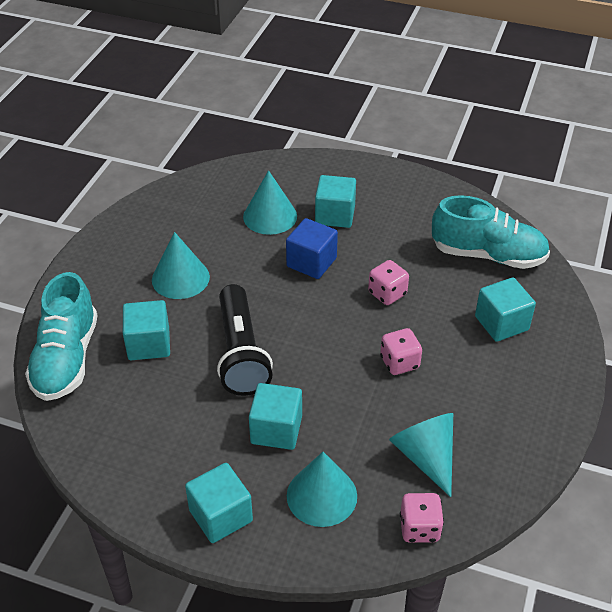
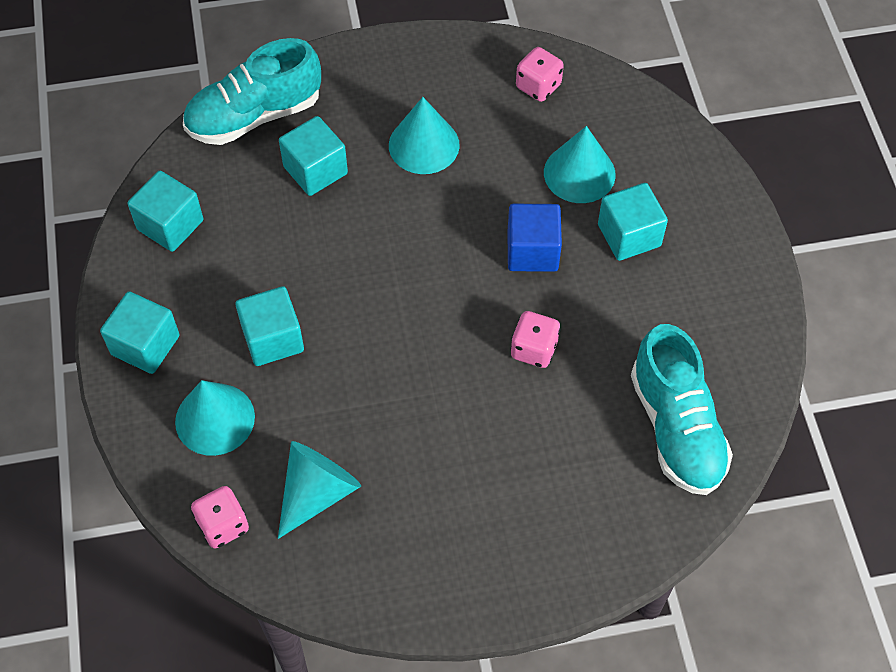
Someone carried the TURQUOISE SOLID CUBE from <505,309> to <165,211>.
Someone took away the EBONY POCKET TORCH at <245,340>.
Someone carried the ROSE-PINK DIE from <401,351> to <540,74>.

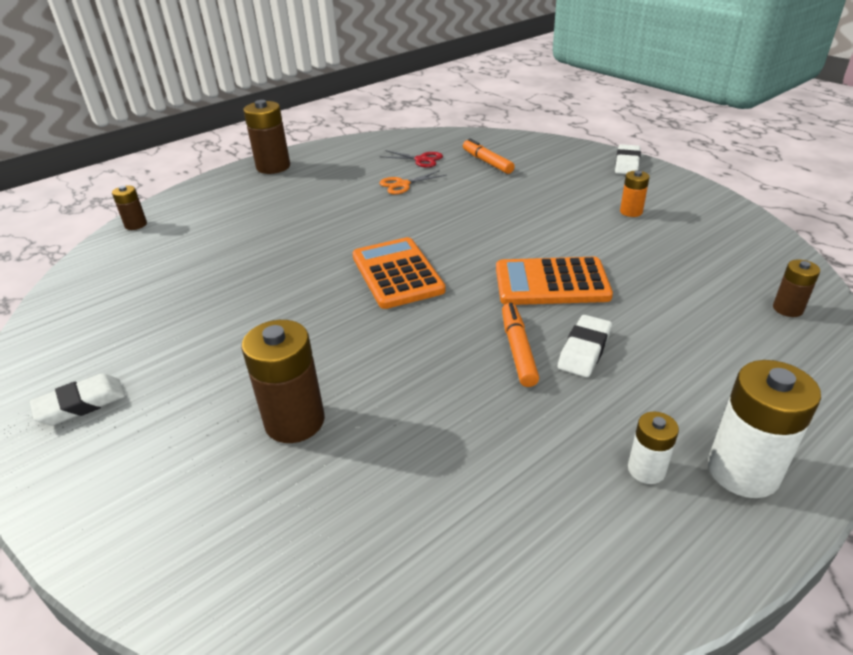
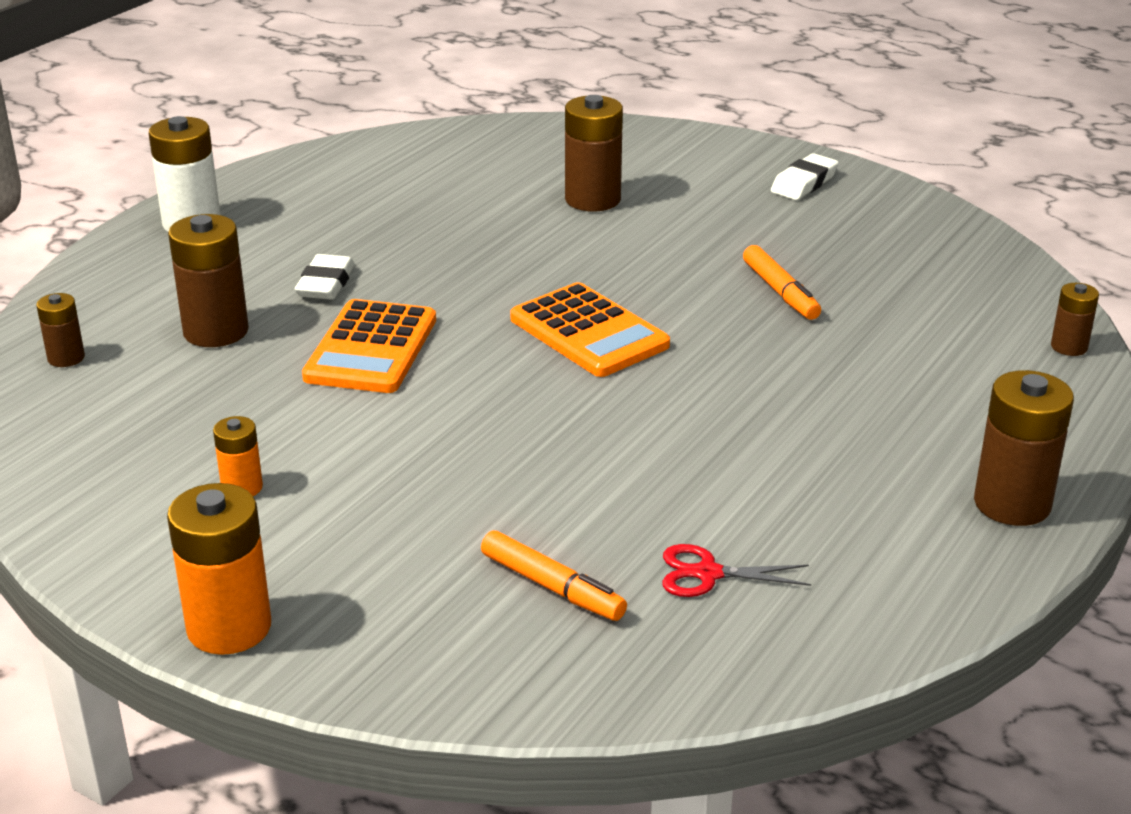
Someone swapped the PURE WHITE GUM ERASER at <628,159> for the ORANGE-COLOURED POWER CELL at <219,569>.
Someone took away the ORANGE-COLOURED PAIR OF SCISSORS at <413,182>.
Someone rotated the ORANGE-COLOURED POCKET CALCULATOR at <554,281> by 120 degrees clockwise.
Someone carried the ORANGE-COLOURED MARKER from <520,345> to <782,282>.
Someone took away the PURE WHITE POWER CELL at <653,448>.
Someone put down the BROWN POWER CELL at <208,280>.

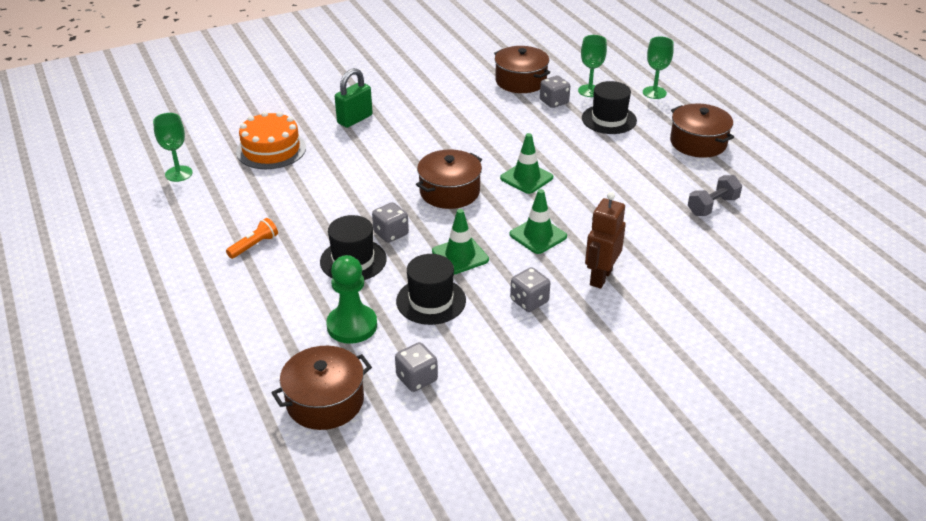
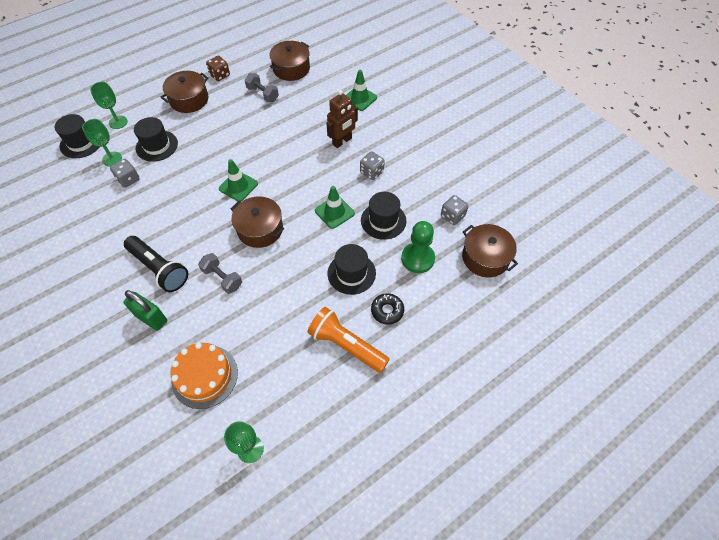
Someone carried the BROWN STOCKPOT from <522,69> to <289,61>.
Someone carried the GREEN TRAFFIC CONE from <538,221> to <361,90>.
Someone rotated the BROWN TOY ROBOT at <605,240> by 60 degrees counterclockwise.
Someone took away the ASH-GREY DIE at <390,222>.
Someone scaled the ORANGE-COLOURED POCKET TORCH at <252,238> by 1.91.
Someone put down the BROWN DIE at <218,68>.
Someone put down the EBONY TOP HAT at <77,136>.
Someone put down the EBONY POCKET TORCH at <156,264>.
Someone put down the ASH-GREY DUMBBELL at <220,273>.
Someone put down the EBONY DOUGHNUT at <387,308>.

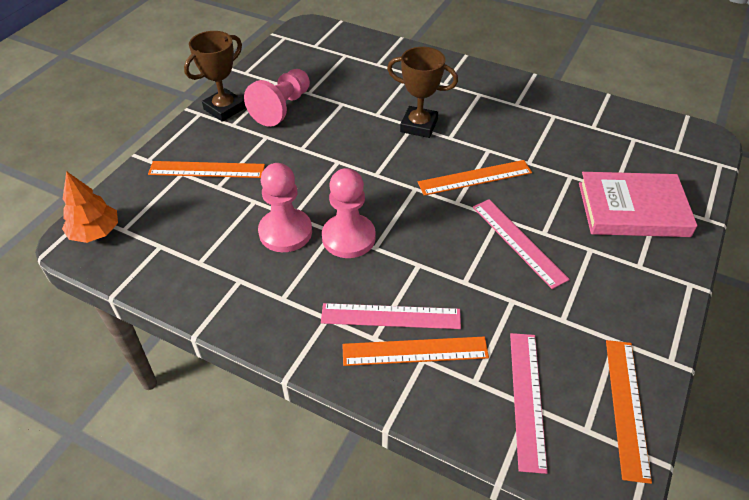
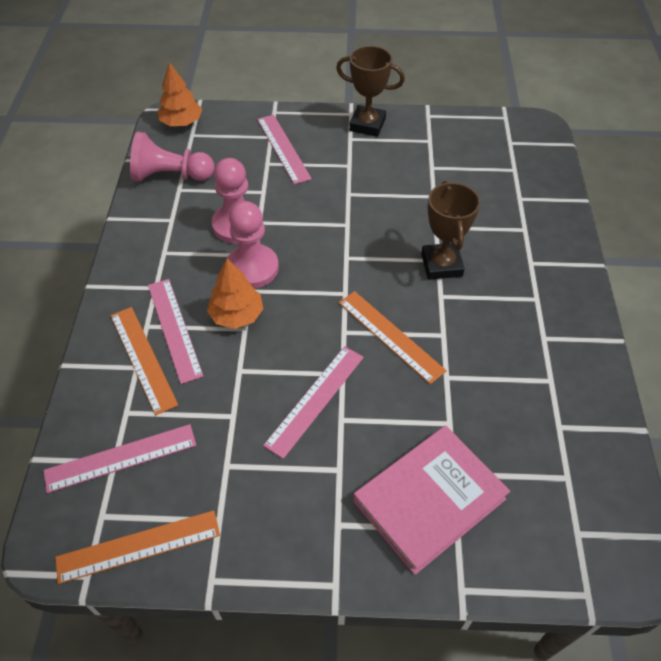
Someone carried the ROSE-PINK PAWN from <277,98> to <172,157>.
Someone repainted the ORANGE-COLOURED STRAIGHTEDGE at <206,169>, which became the ROSE-PINK STRAIGHTEDGE at <284,149>.
Someone rotated the ROSE-PINK HARDBACK at <638,204> by 75 degrees clockwise.
Someone put down the ORANGE-COLOURED FIR TREE at <235,294>.

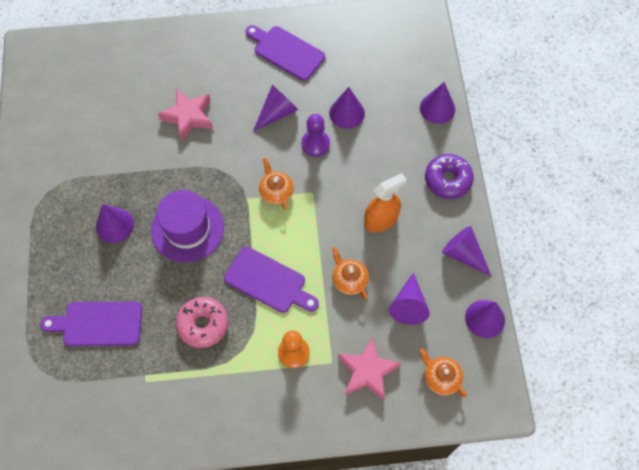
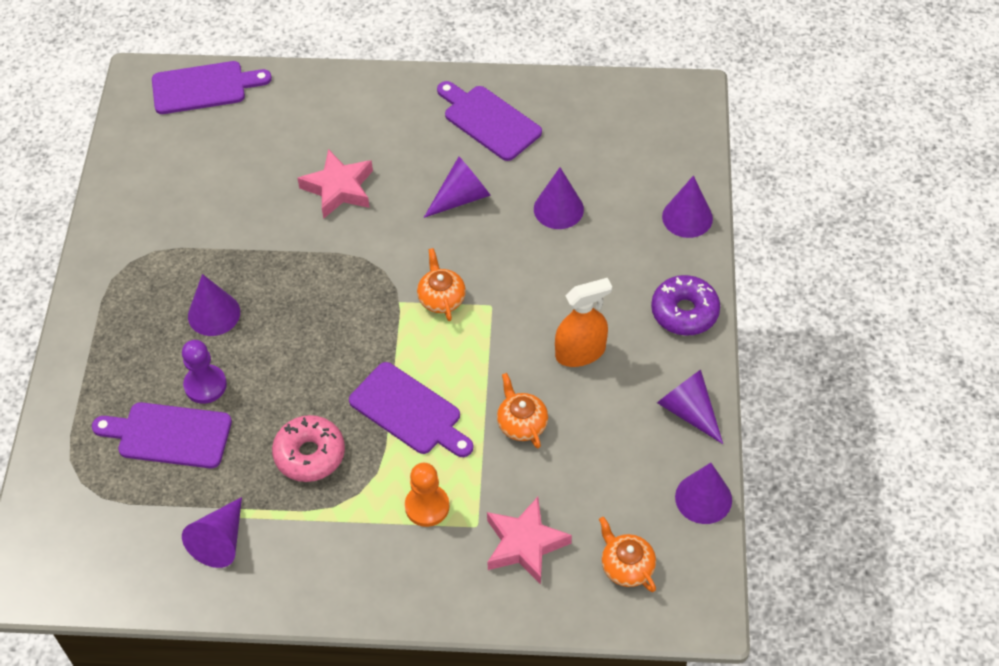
Someone carried the VIOLET PAWN from <315,135> to <204,372>.
Someone took away the VIOLET TOP HAT at <187,226>.
Someone carried the VIOLET CONE from <409,299> to <212,532>.
Someone put down the VIOLET CUTTING BOARD at <212,87>.

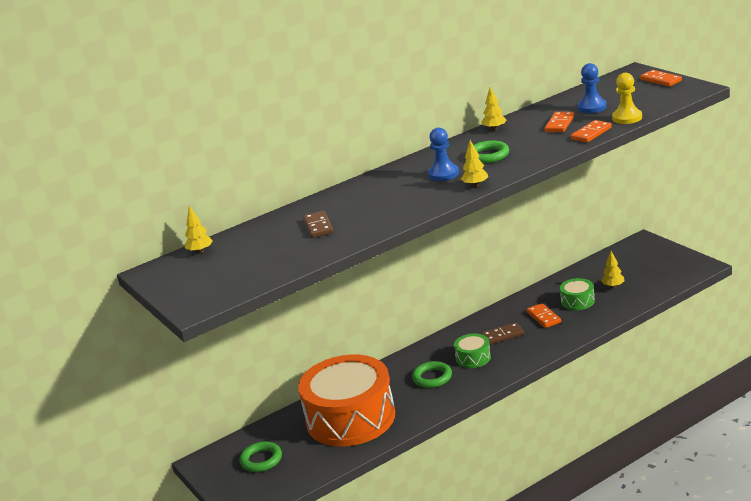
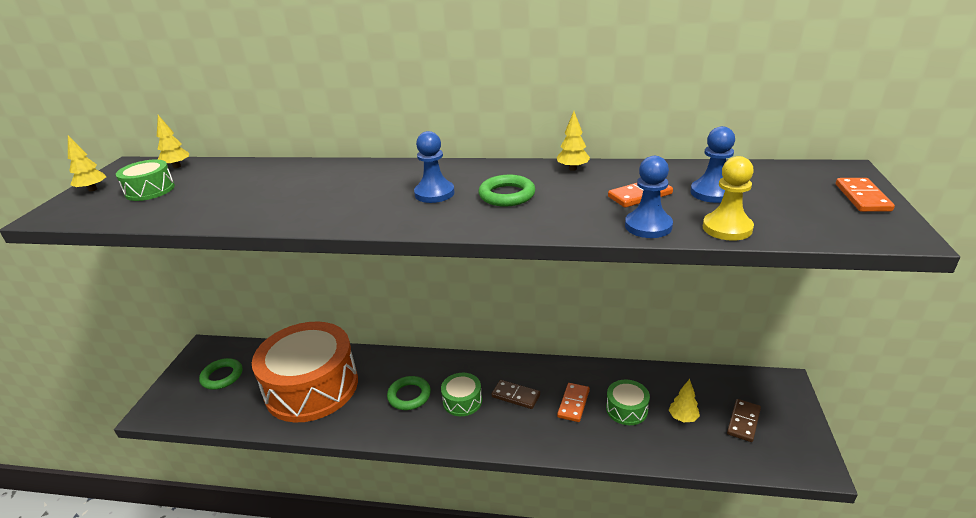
Someone swapped the ORANGE-COLOURED DOMINO at <591,131> for the ROYAL BLUE PAWN at <649,197>.
Someone carried the GOLDEN FIR TREE from <474,163> to <87,163>.
Someone carried the BROWN DOMINO from <318,224> to <744,420>.
Someone put down the GREEN SNARE DRUM at <145,180>.

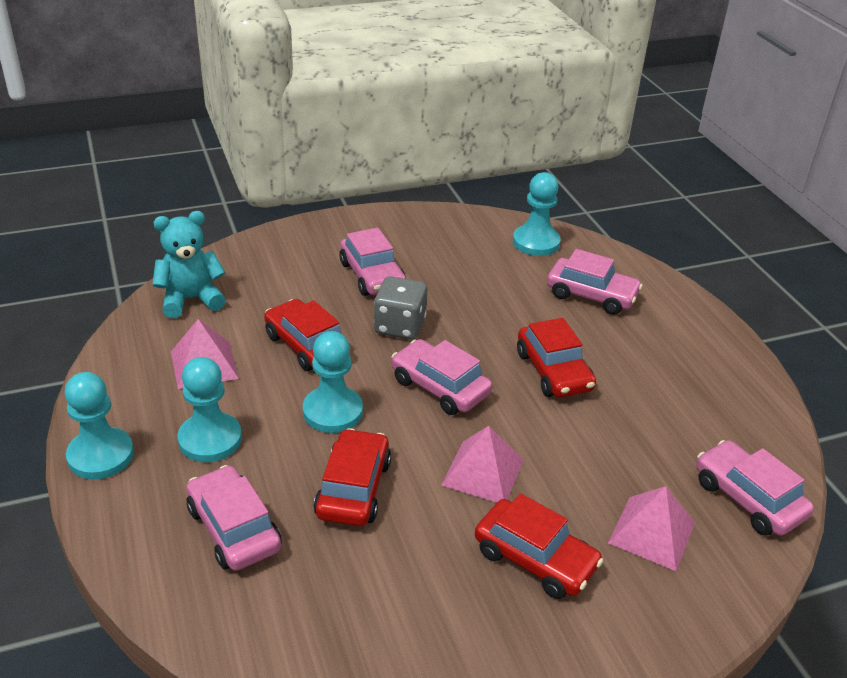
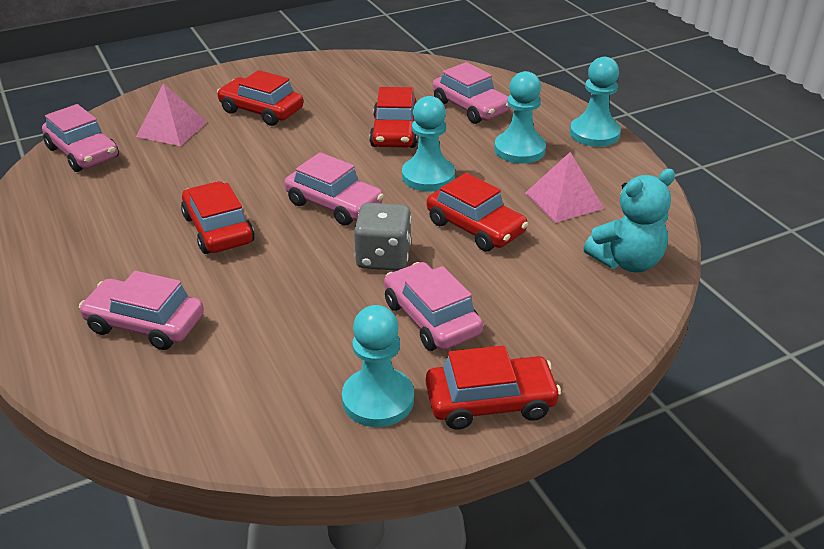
Someone carried the TURQUOISE PAWN from <537,214> to <378,366>.
Someone took away the ROSE-PINK PYRAMID SHAPE at <482,464>.
Someone put down the SCARLET TOY CAR at <493,387>.

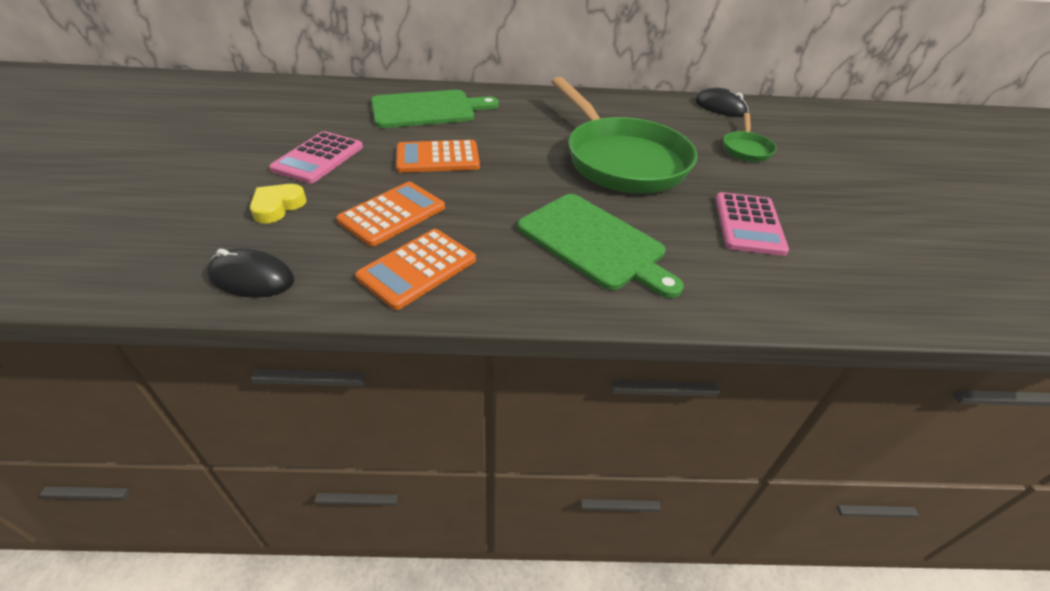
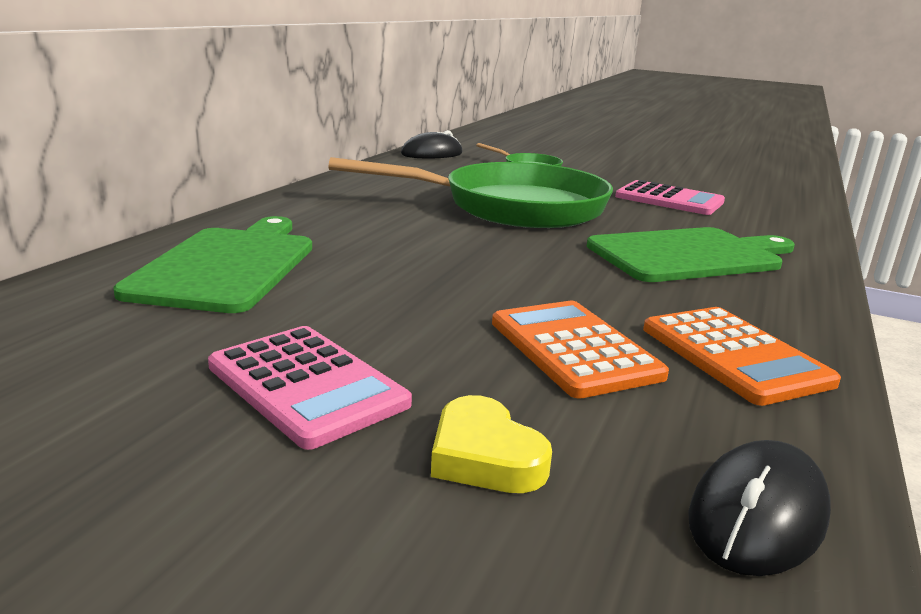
Someone took away the ORANGE-COLOURED POCKET CALCULATOR at <438,156>.

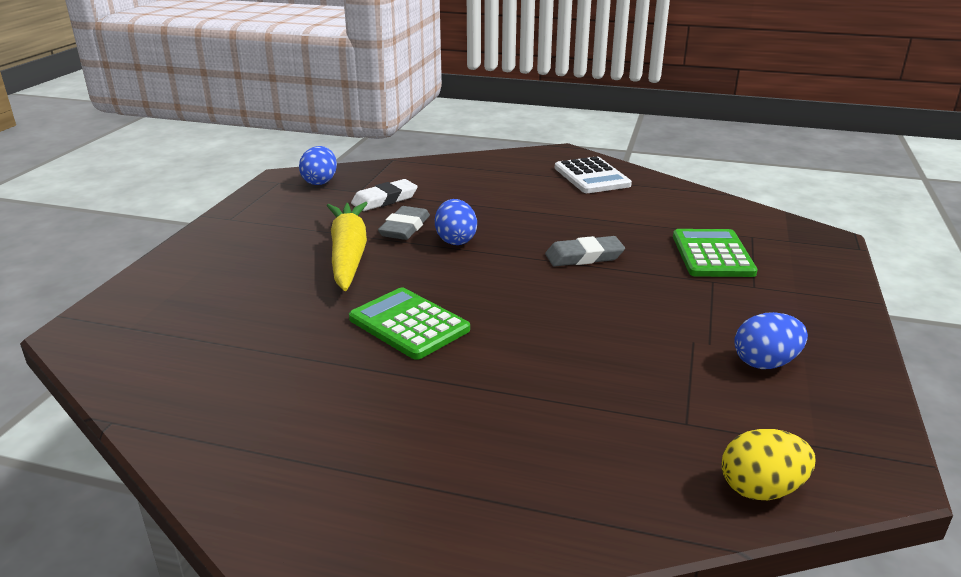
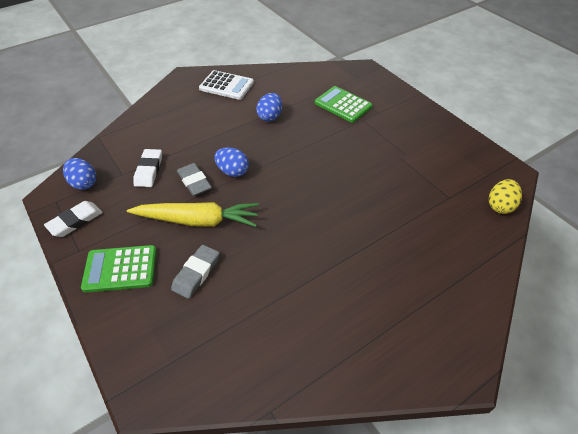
Someone rotated the GOLDEN ROOT VEGETABLE at <347,246> by 150 degrees clockwise.
Someone carried the ASH-GREY GUM ERASER from <585,251> to <195,272>.
Someone carried the GREEN POCKET CALCULATOR from <409,324> to <119,269>.
Someone carried the ROYAL BLUE EGG from <771,340> to <269,107>.
Someone put down the PURE WHITE GUM ERASER at <73,219>.

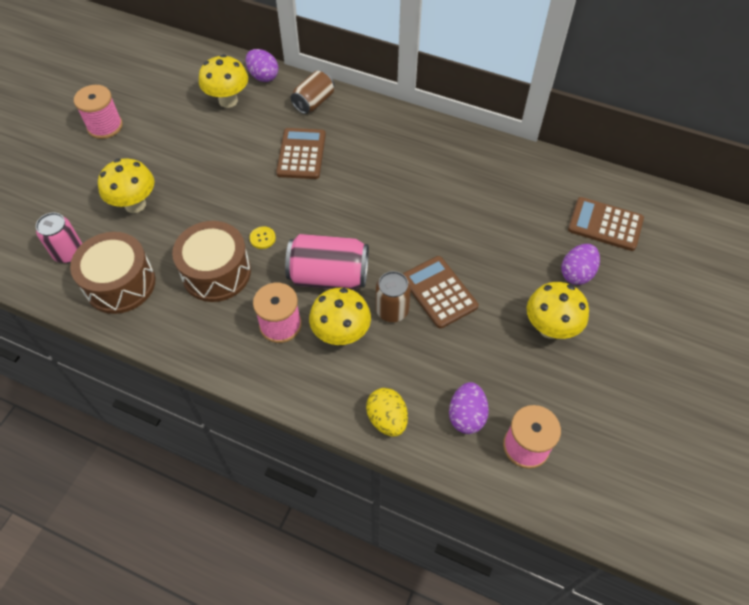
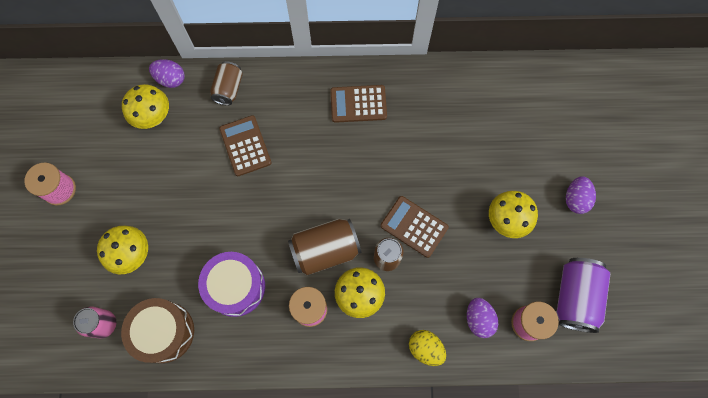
Someone carried the BROWN POCKET CALCULATOR from <606,224> to <358,104>.
Someone repainted the BROWN SNARE DRUM at <211,261>, which became the VIOLET SNARE DRUM at <231,284>.
Someone took away the GOLDEN SEWING BUTTON at <262,238>.
Someone repainted the ROSE-PINK TIN at <327,262>, which became the BROWN TIN at <324,247>.
Someone carried the VIOLET EGG from <580,264> to <581,195>.
Someone put down the VIOLET TIN at <583,295>.

